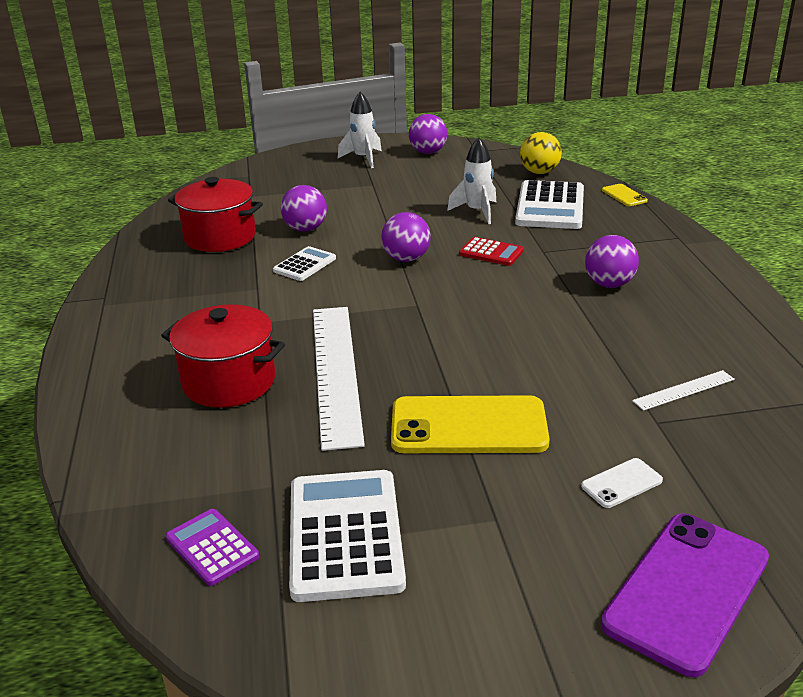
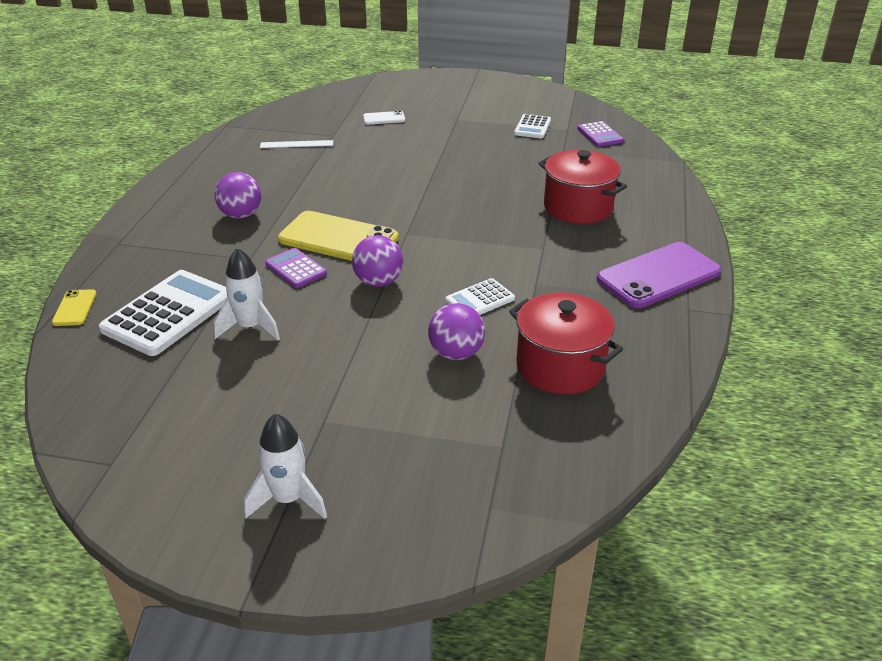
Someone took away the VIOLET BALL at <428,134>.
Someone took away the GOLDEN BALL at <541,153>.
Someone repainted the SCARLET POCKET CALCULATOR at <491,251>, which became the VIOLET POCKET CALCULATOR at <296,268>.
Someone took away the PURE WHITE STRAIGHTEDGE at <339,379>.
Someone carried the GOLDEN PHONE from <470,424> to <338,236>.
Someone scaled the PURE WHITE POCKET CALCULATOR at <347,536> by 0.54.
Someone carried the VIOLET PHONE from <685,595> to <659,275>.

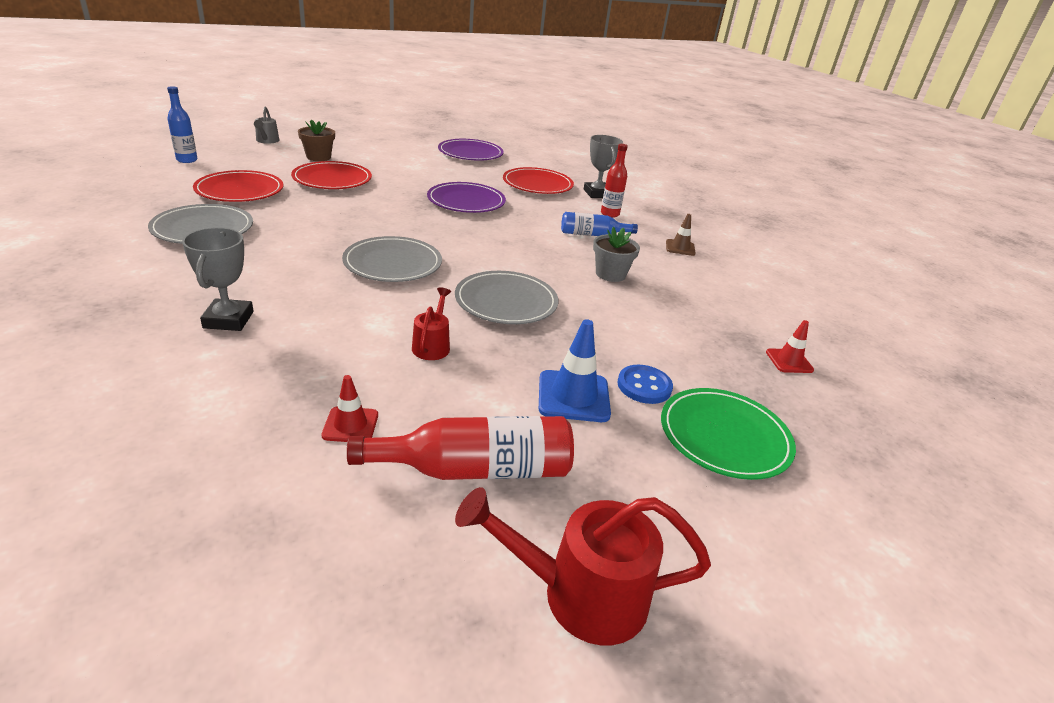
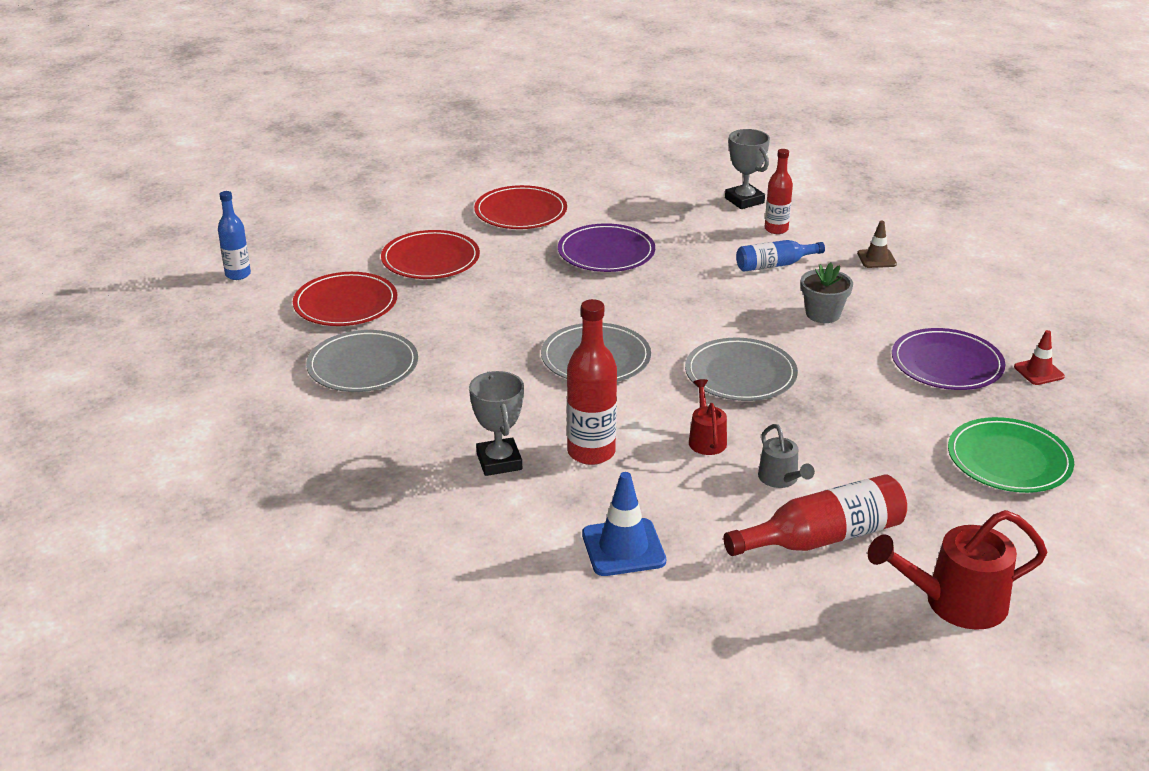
Someone carried the ASH-GREY WATERING CAN from <266,125> to <786,456>.
Someone took away the BROWN FLOWER POT at <316,140>.
Someone carried the VIOLET DINNER PLATE from <471,150> to <949,359>.
Someone carried the SCARLET DINNER PLATE from <538,180> to <520,207>.
Someone carried the ROYAL BLUE TRAFFIC CONE from <575,370> to <624,524>.
Someone took away the ROYAL BLUE SEWING BUTTON at <645,384>.
Someone took away the SCARLET TRAFFIC CONE at <349,408>.
Someone put down the SCARLET BOTTLE at <592,382>.

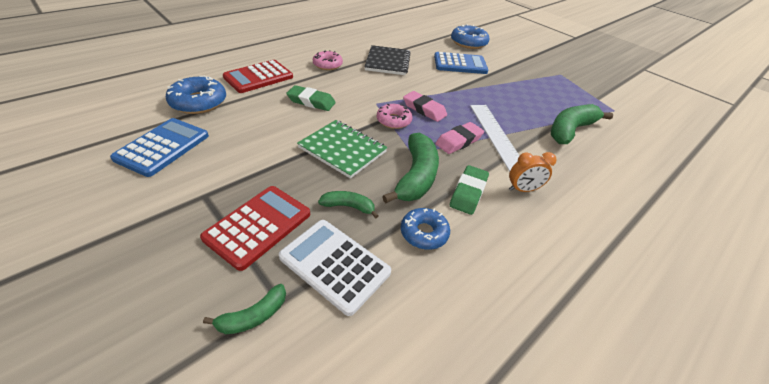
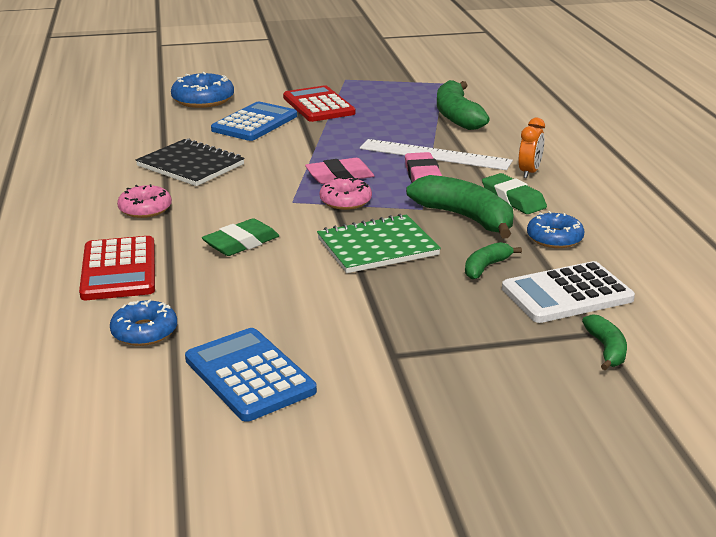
Someone scaled the ROYAL BLUE DOUGHNUT at <196,95> by 0.66.
Someone carried the SCARLET POCKET CALCULATOR from <255,228> to <319,103>.

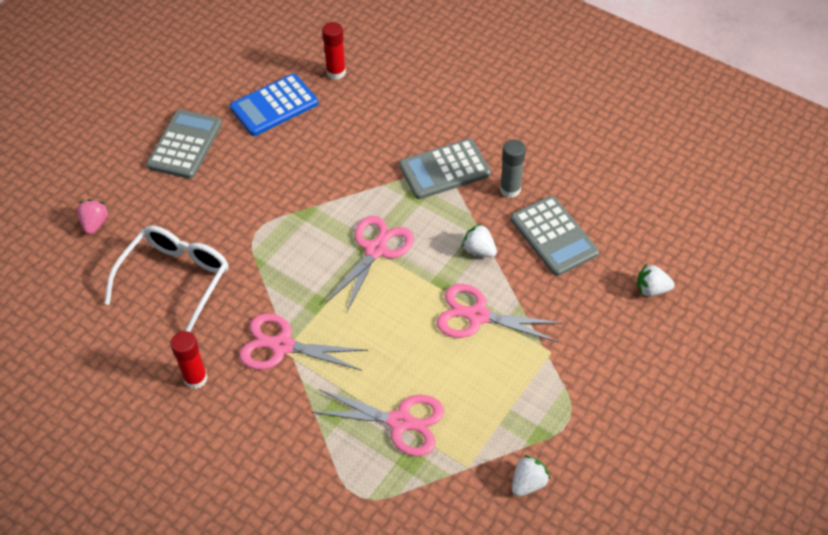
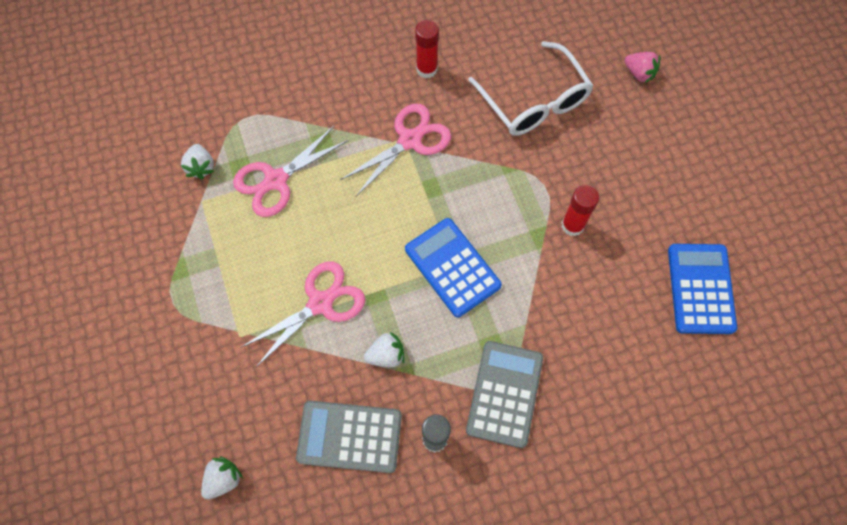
Someone carried the SCARLET GLUE STICK from <334,51> to <580,210>.
Someone took away the ASH-GREY POCKET CALCULATOR at <184,144>.
Someone swapped the ROSE-PINK PAIR OF SCISSORS at <369,264> for the ROYAL BLUE POCKET CALCULATOR at <453,267>.
Someone carried the PURE WHITE STRAWBERRY from <531,476> to <197,162>.

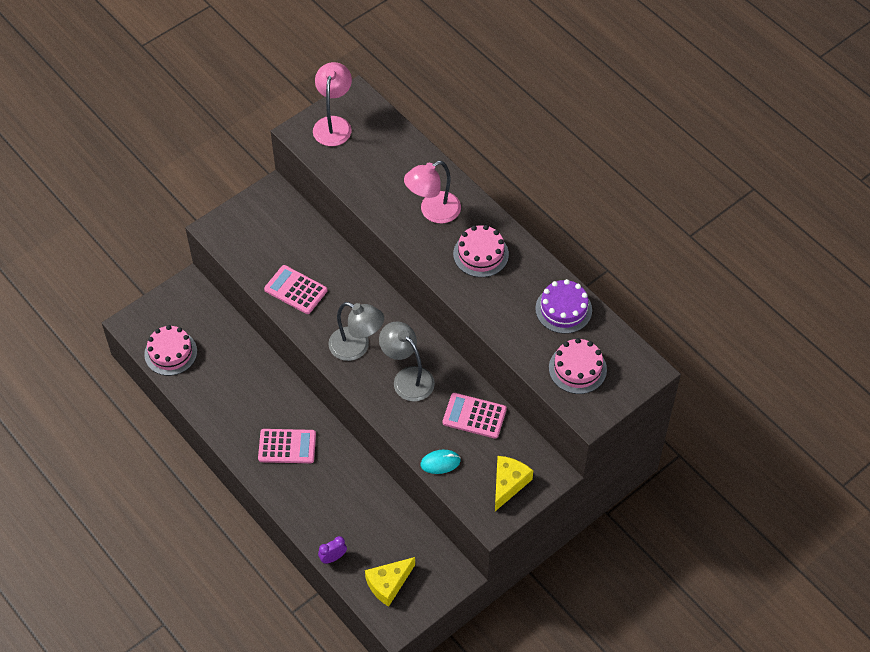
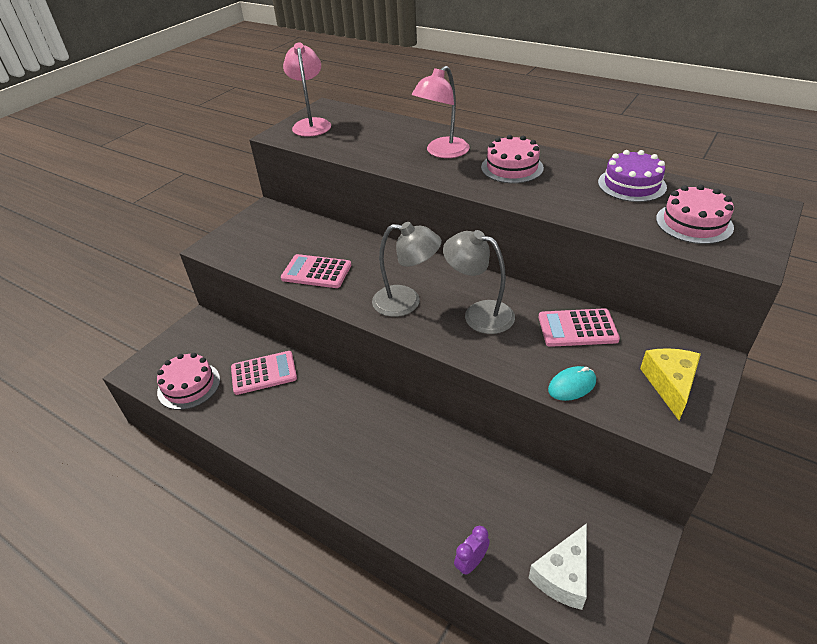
Someone carried the ROSE-PINK POCKET CALCULATOR from <287,446> to <264,373>.
Someone repainted the GOLDEN CHEESE WEDGE at <390,582>, which became the PURE WHITE CHEESE WEDGE at <558,566>.

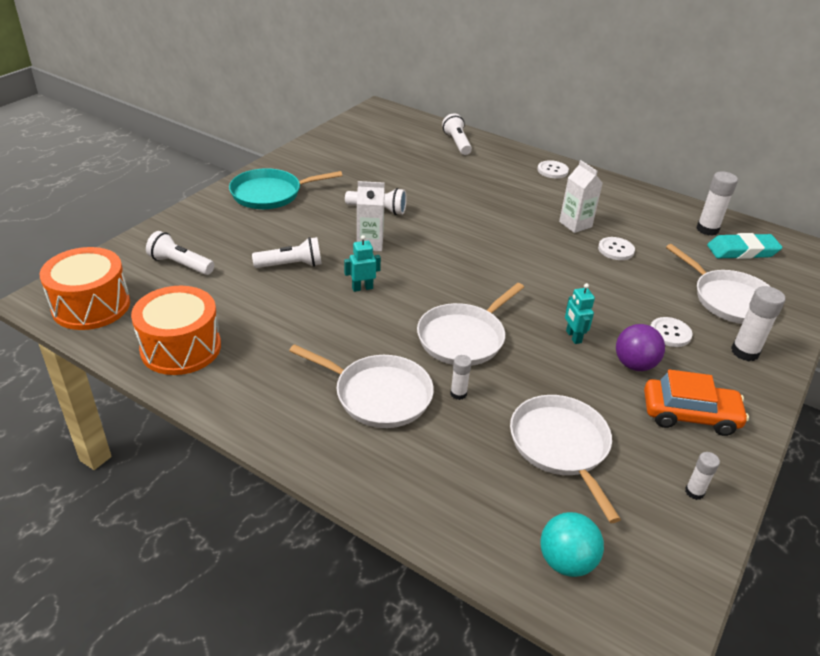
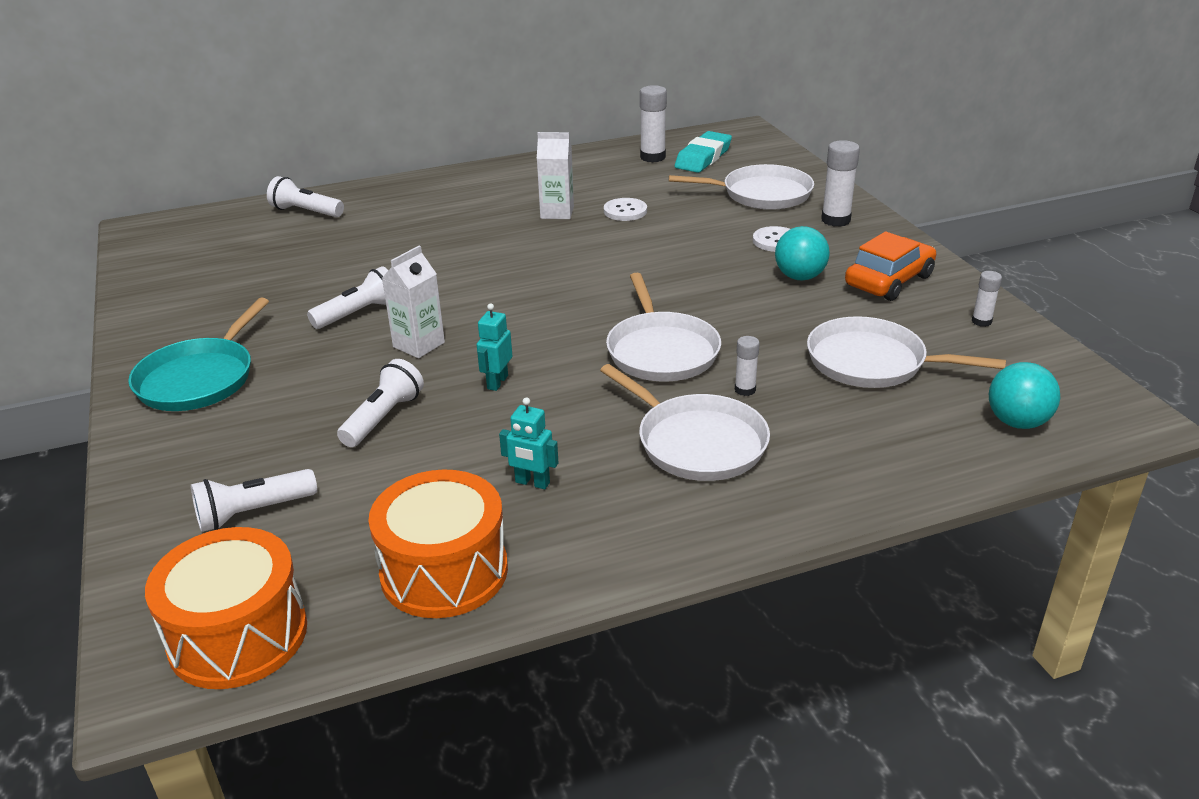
Someone took away the PURE WHITE SEWING BUTTON at <553,169>.
Someone carried the TURQUOISE TOY ROBOT from <580,313> to <529,443>.
Someone repainted the VIOLET BALL at <640,347>, which became the TURQUOISE BALL at <802,253>.
Someone rotated the PURE WHITE PAN at <361,386> by 75 degrees clockwise.

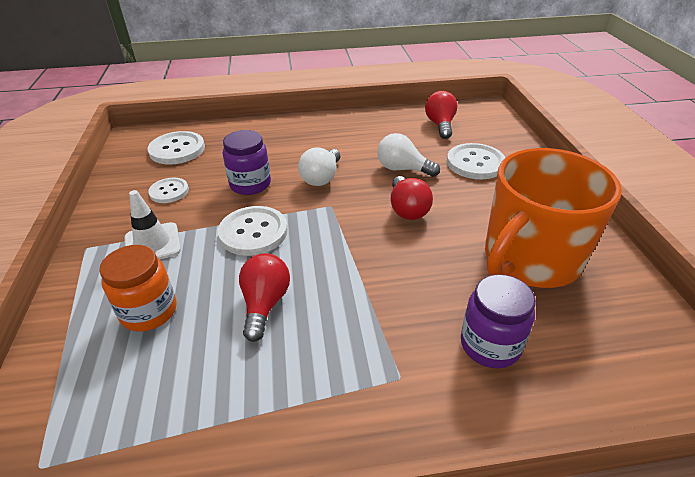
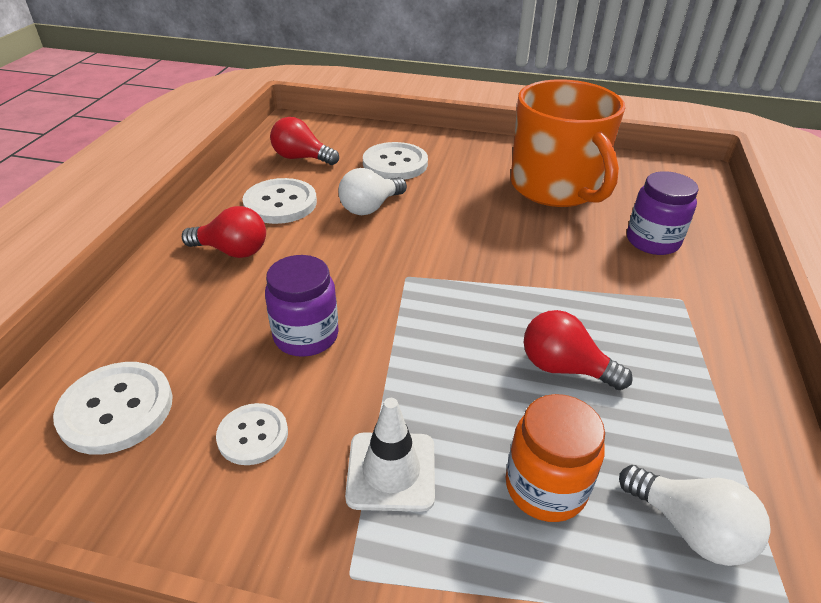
Someone carried the PURE WHITE BULB from <319,167> to <695,515>.
Someone carried the SCARLET BULB from <412,198> to <224,232>.
Someone carried the PURE WHITE SEWING BUTTON from <253,231> to <279,201>.

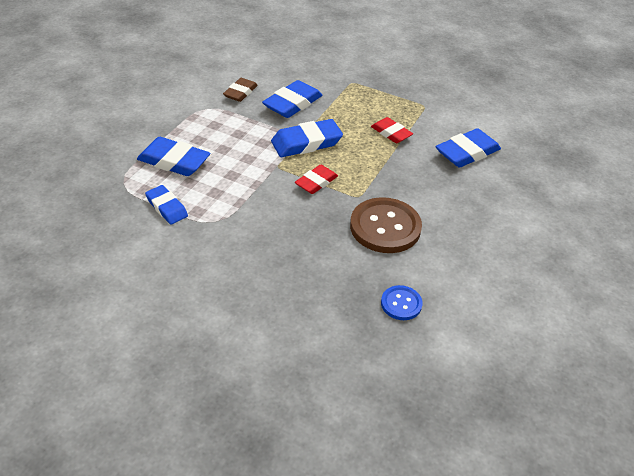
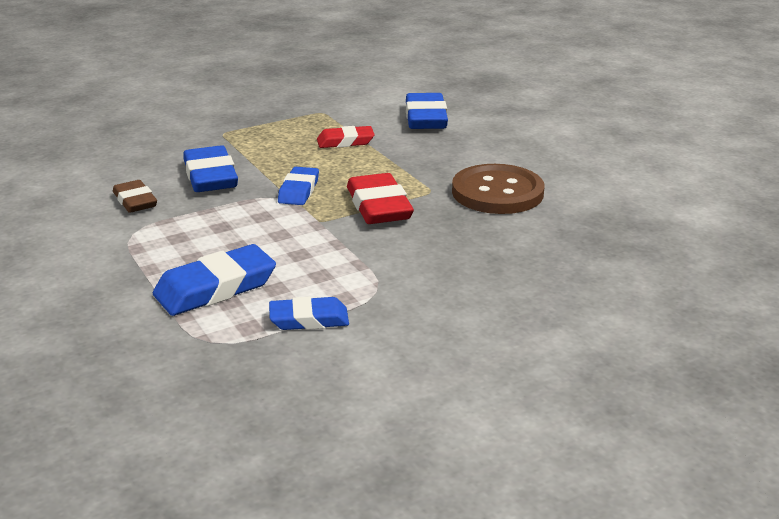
Someone scaled the ROYAL BLUE GUM ERASER at <307,138> by 0.64.
Someone scaled the SCARLET GUM ERASER at <316,179> by 1.57.
Someone took away the ROYAL BLUE SEWING BUTTON at <402,302>.

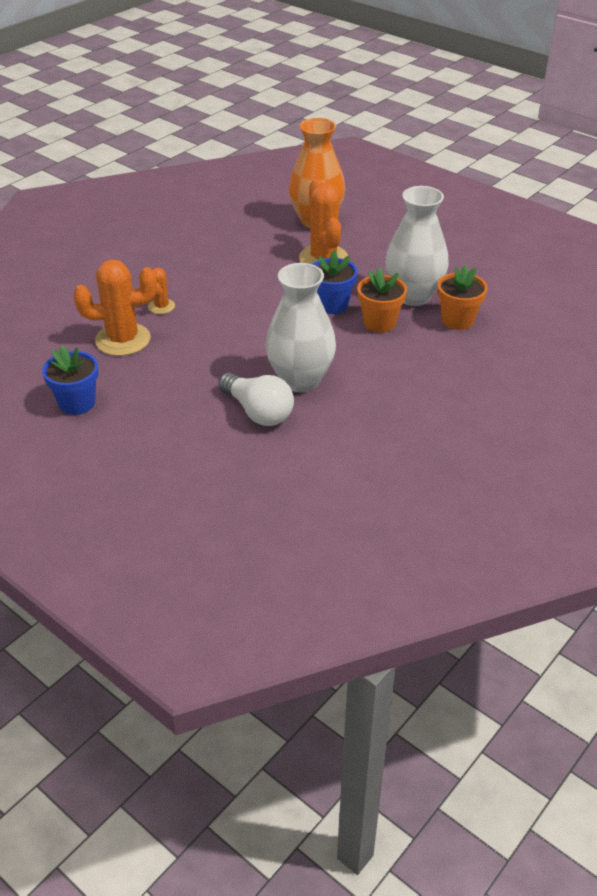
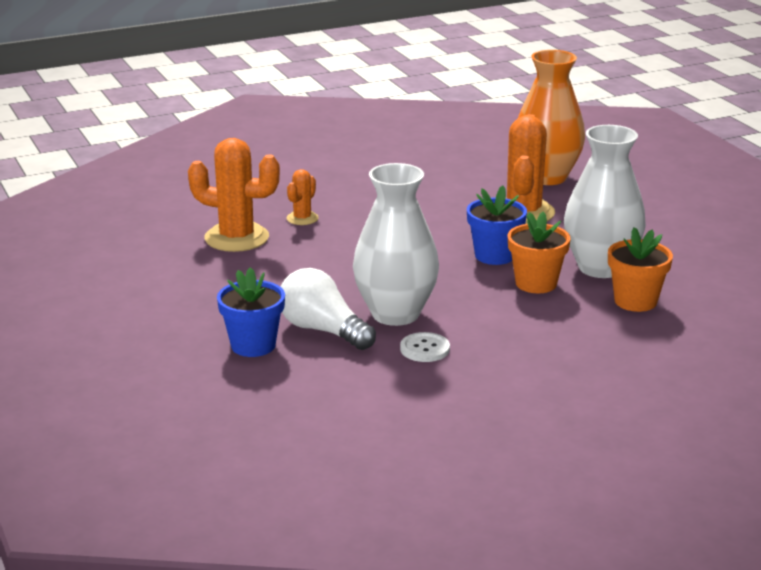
Someone carried the ROYAL BLUE FLOWER POT from <70,380> to <251,312>.
Someone rotated the PURE WHITE BULB at <256,399> by 150 degrees clockwise.
Someone put down the PURE WHITE SEWING BUTTON at <425,347>.

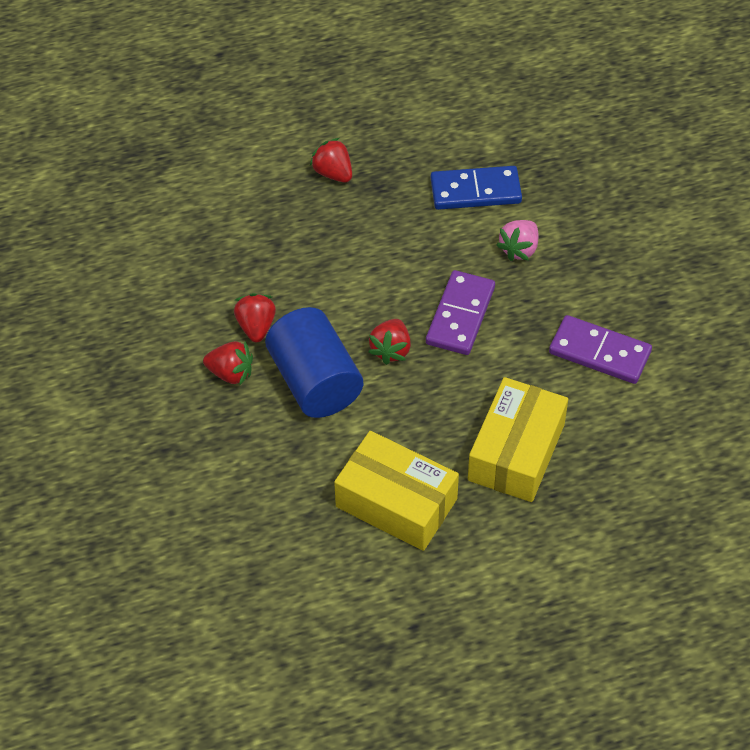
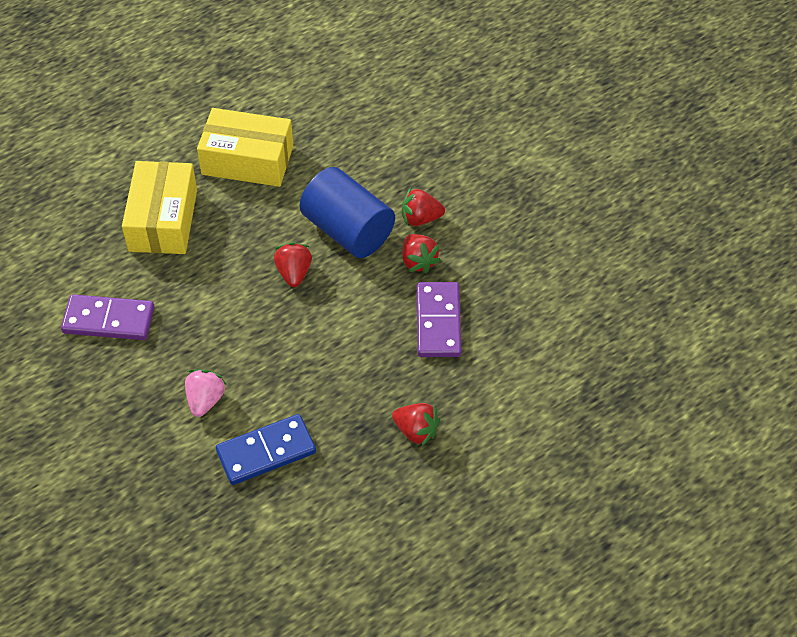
Someone carried the VIOLET DOMINO from <460,312> to <439,319>.

